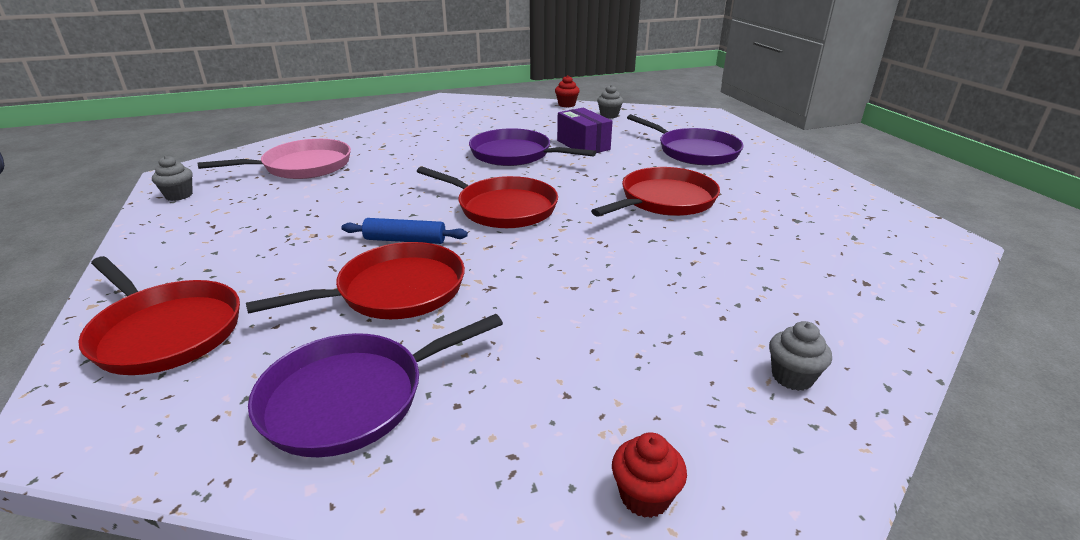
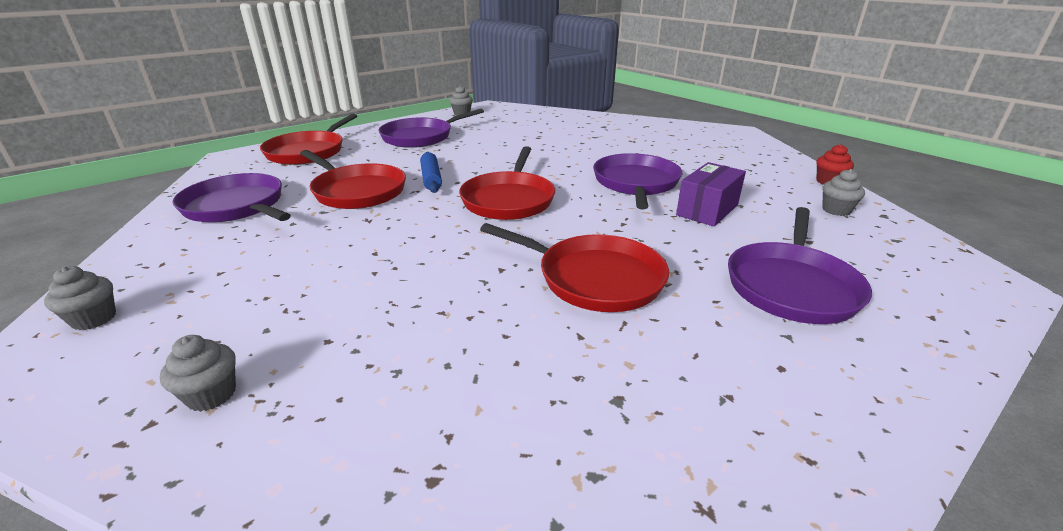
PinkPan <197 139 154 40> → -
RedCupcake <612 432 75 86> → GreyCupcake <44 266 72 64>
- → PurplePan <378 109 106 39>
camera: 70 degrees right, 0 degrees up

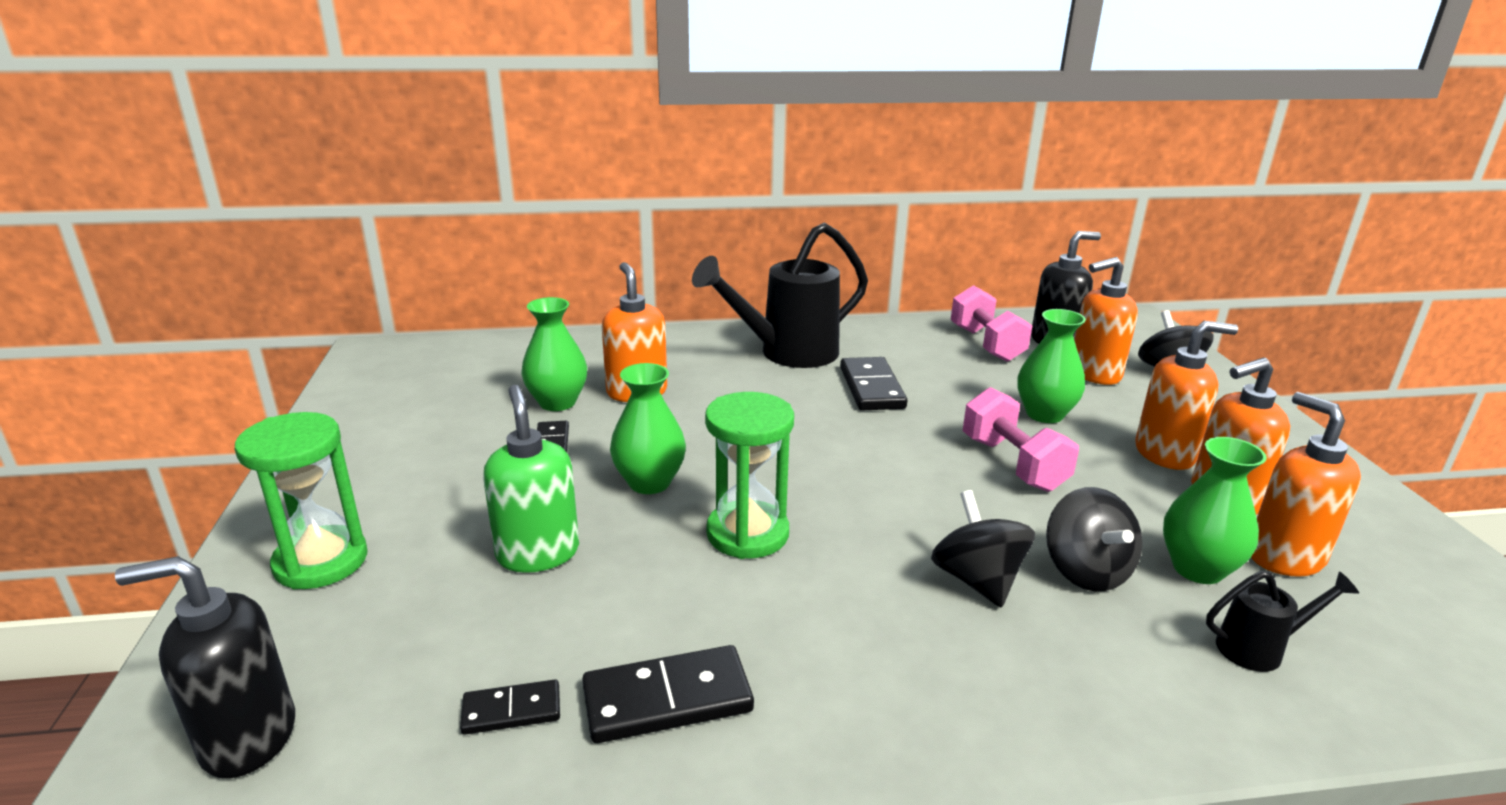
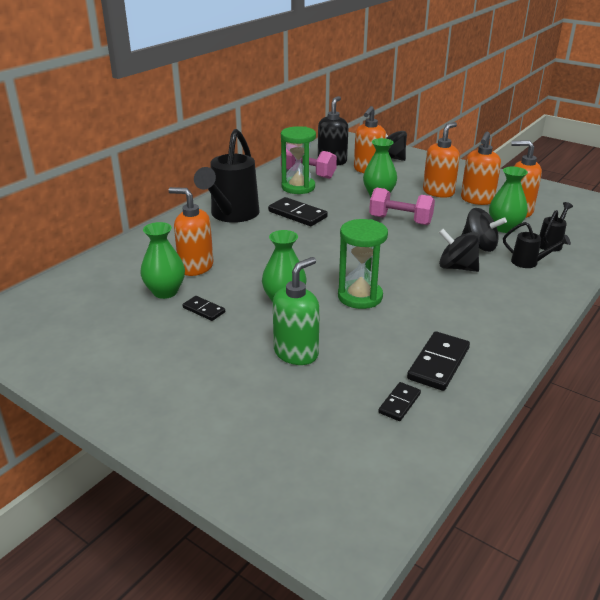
GreenSoapDispenser <483 385 96 188> → GreenSoapDispenser <273 257 47 108>, 105 degrees clockwise
GreenHourglass <235 412 133 177> → GreenHourglass <281 126 35 68>, moved
BlackSoapDispenser <115 556 180 222> → -
- → BlackWateringCan <503 222 68 46>
camera: 45 degrees left, 5 degrees up

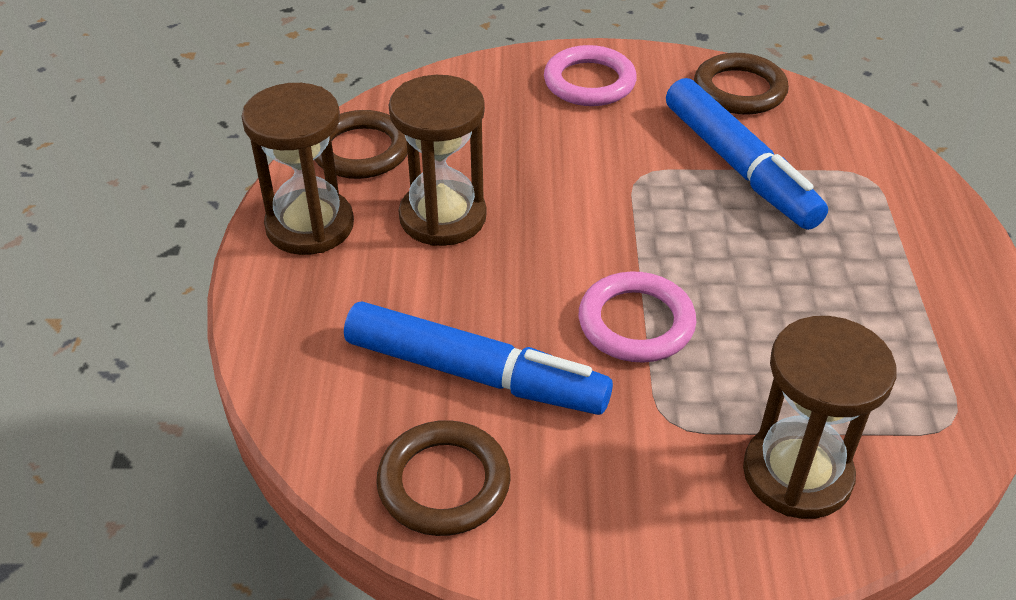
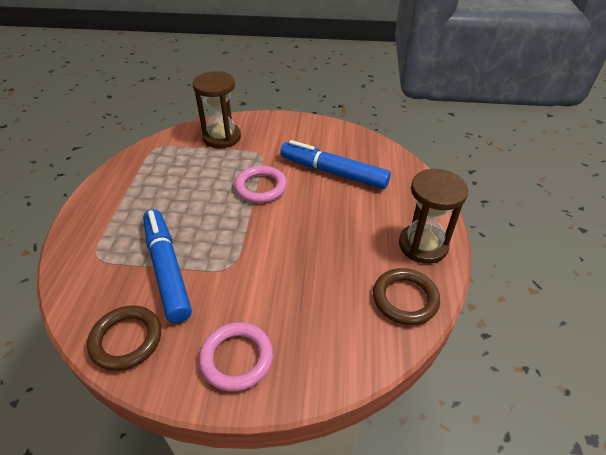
BrownHourglass <389 75 98 171> → -
BrownRing <376 420 135 116> → -
camera: 175 degrees left, 0 degrees up

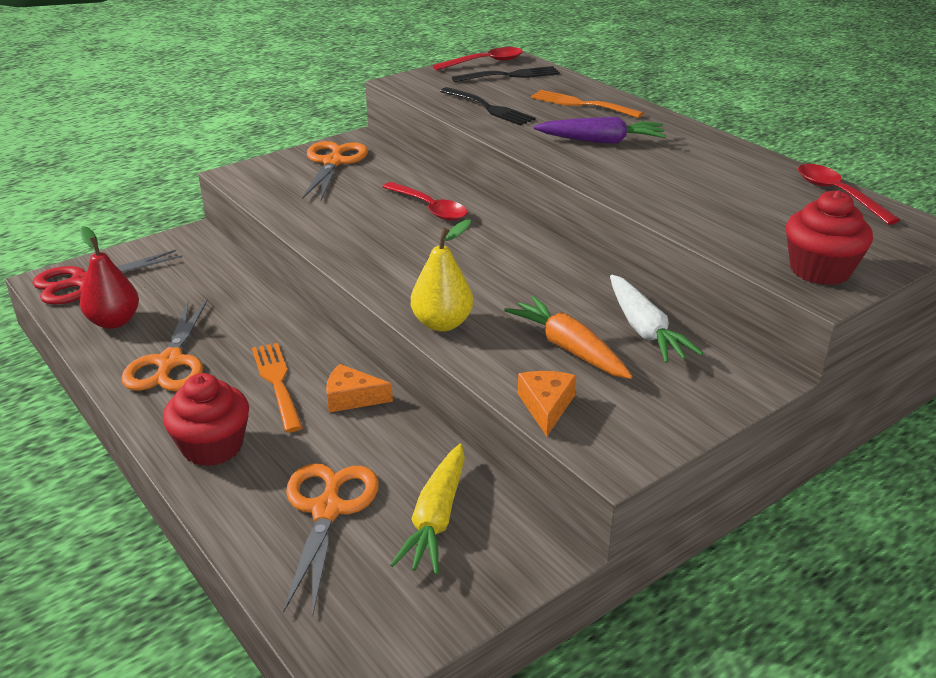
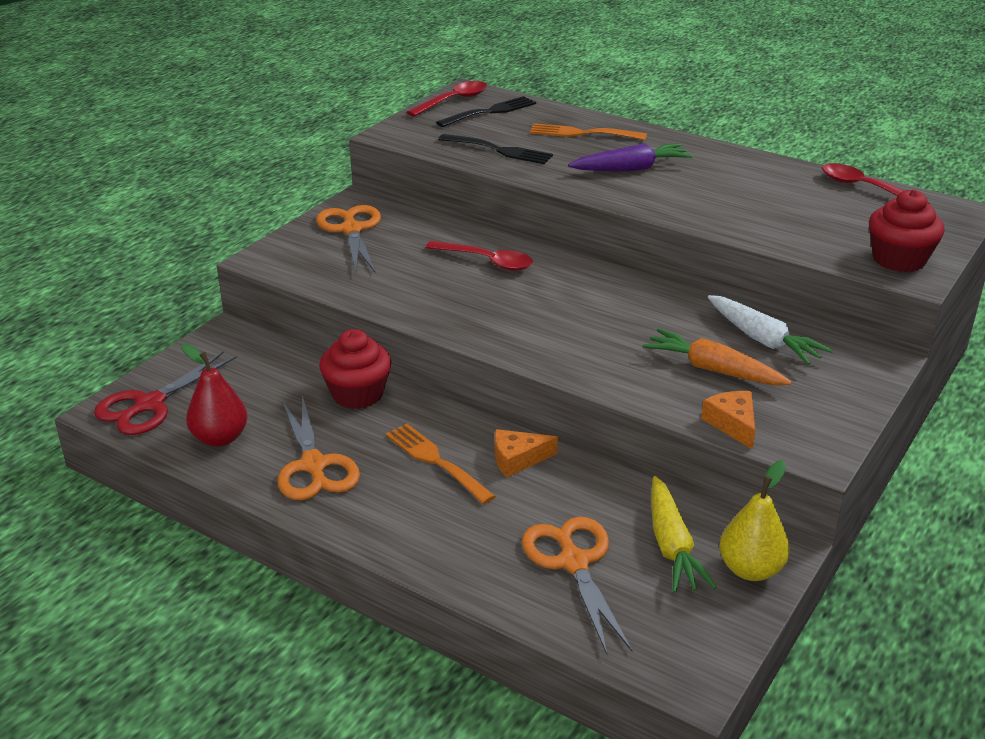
YellowPear <411 220 62 112> → YellowPear <719 460 71 121>, moved
RedCupcake <163 373 86 93> → RedCupcake <319 329 72 80>, moved
camera: 20 degrees left, 0 degrees up

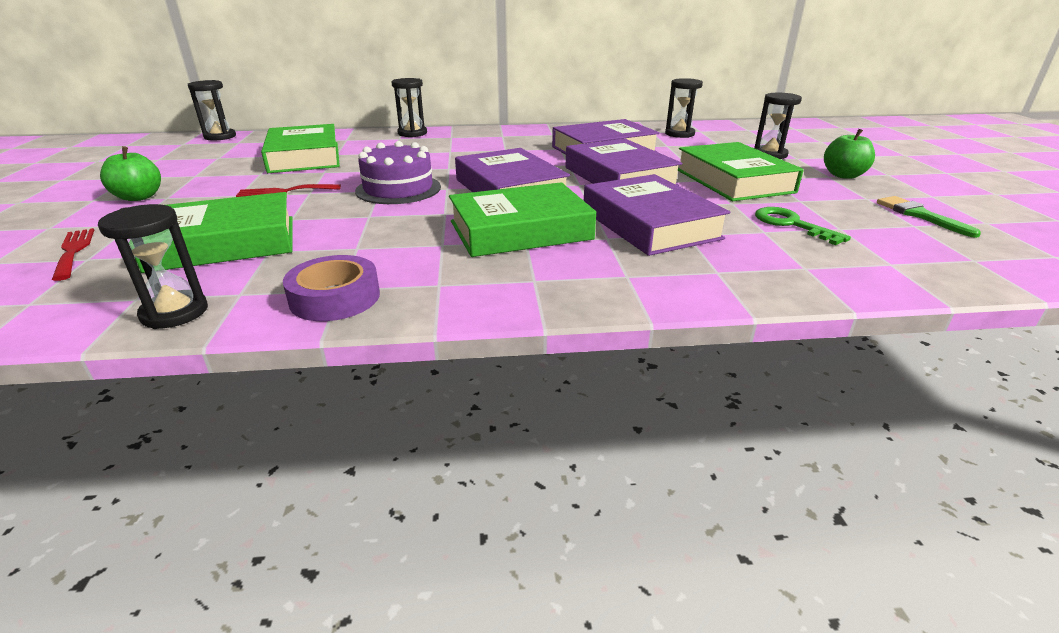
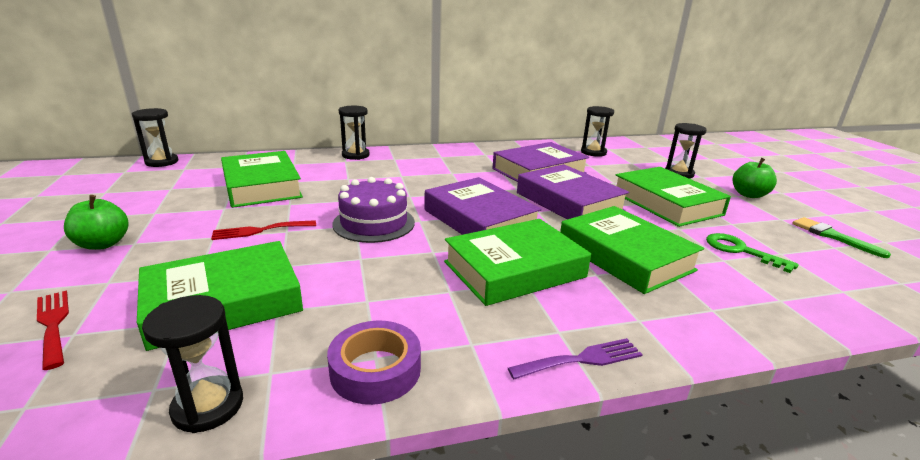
PurpleBook <584 174 147 82> → GreenBook <560 206 144 88>
- → PurpleFork <508 338 135 41>
camera: 10 degrees left, 5 degrees down

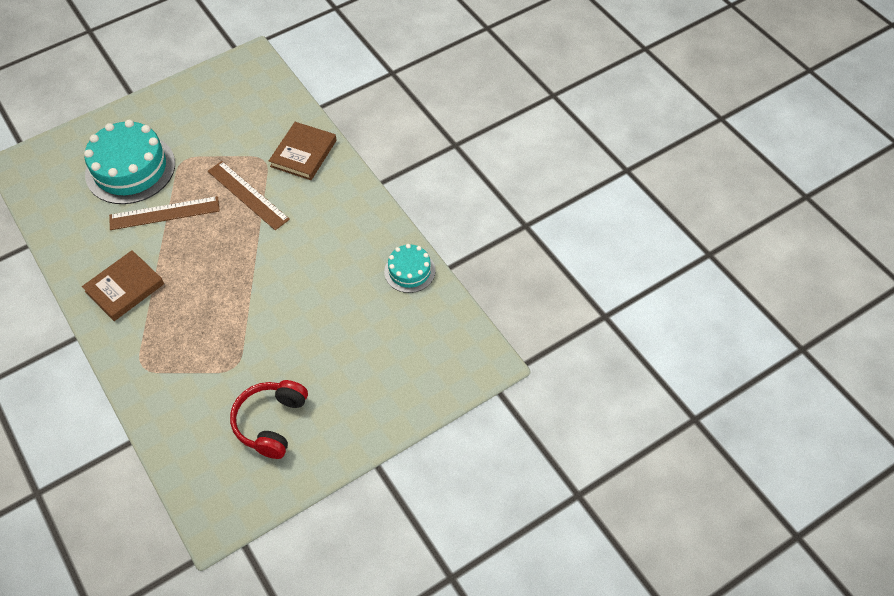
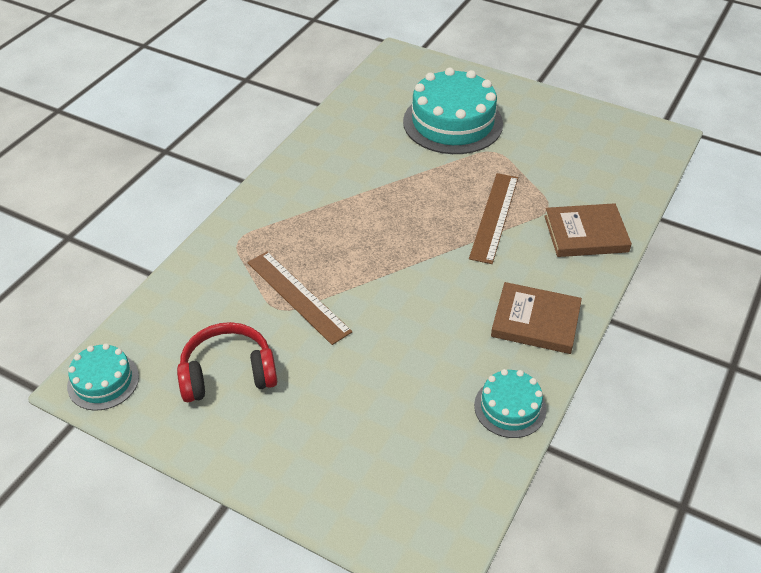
BrownRuler <109 196 111 34> → BrownRuler <247 251 106 94>, moved
BrownBook <82 250 82 71> → BrownBook <491 282 91 72>, moved
- → TurquoiseCake <67 343 72 68>
camera: 60 degrees right, 10 degrees down

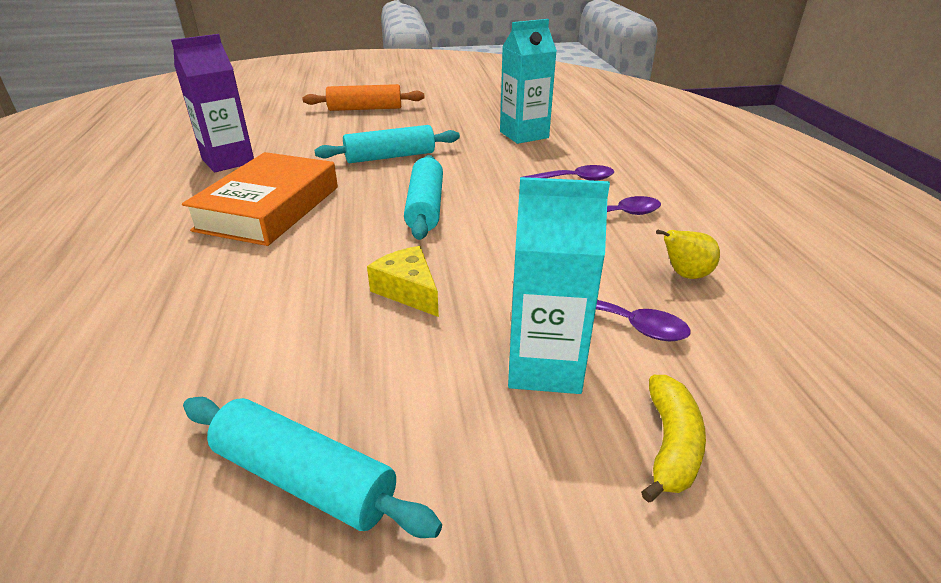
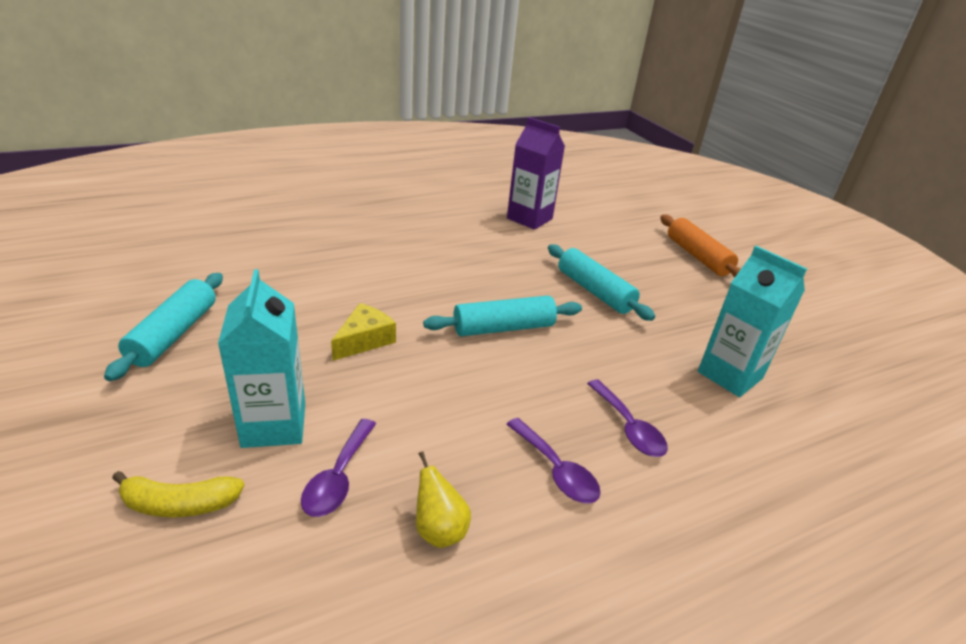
OrangeBook <182 152 156 94> → -
camera: 70 degrees right, 0 degrees up

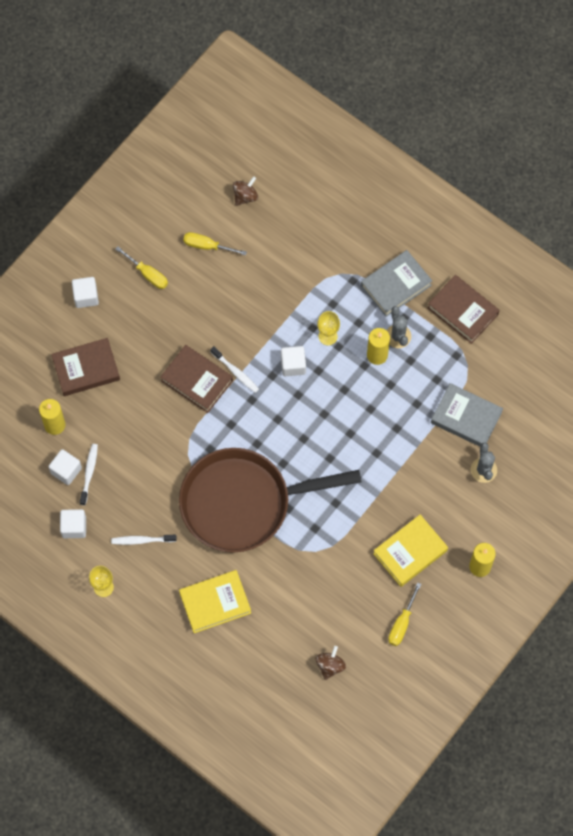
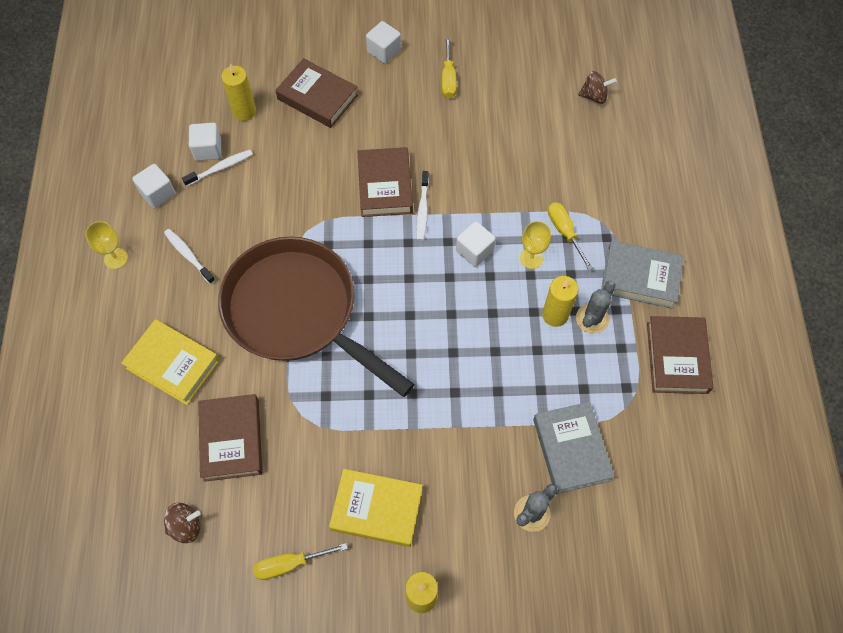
YellowScrewdriver <183 232 64 23> → YellowScrewdriver <548 202 45 68>, moved
- → BrownBook <198 394 64 88>
camera: 50 degrees right, 5 degrees down

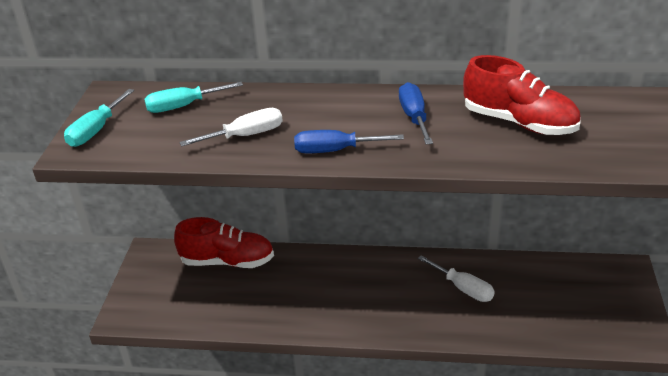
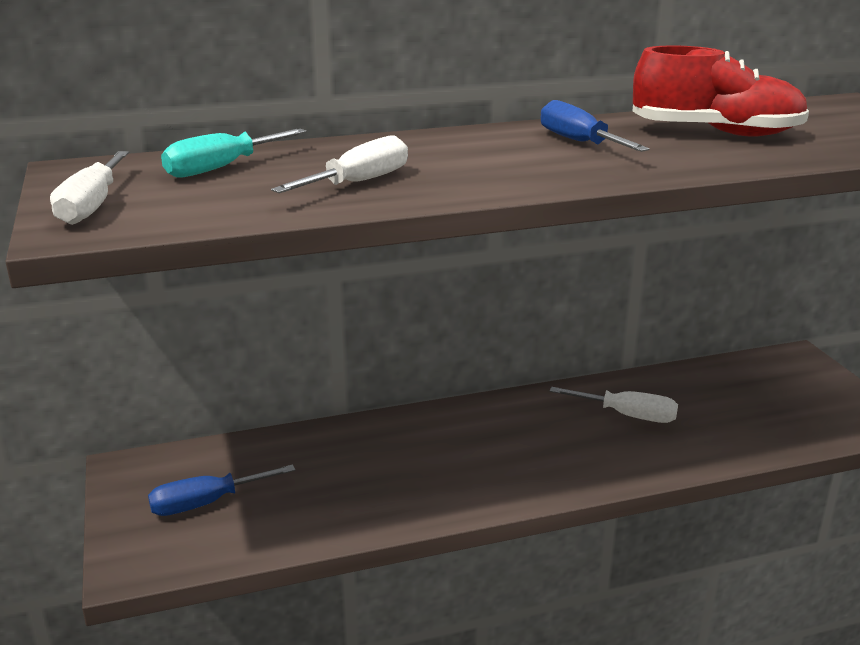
TurquoiseScrewdriver <64 89 70 58> → WhiteScrewdriver <50 151 79 74>
BlueScrewdriver <294 130 110 23> → BlueScrewdriver <148 464 148 52>, moved
RedShoe <174 217 100 51> → -
camera: 25 degrees left, 10 degrees down

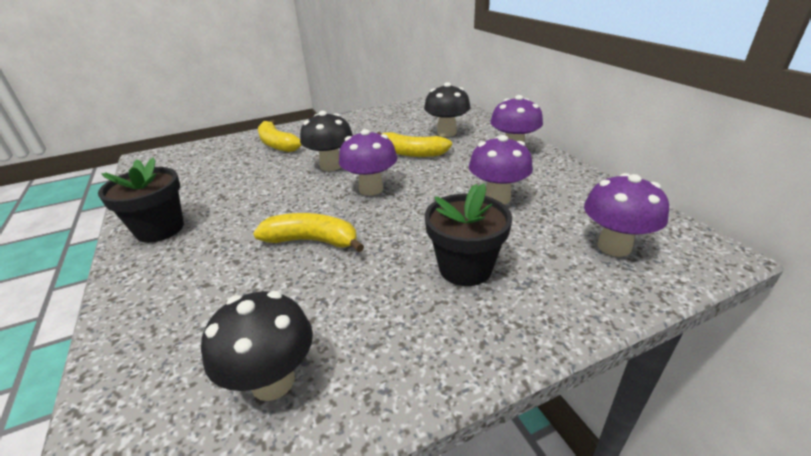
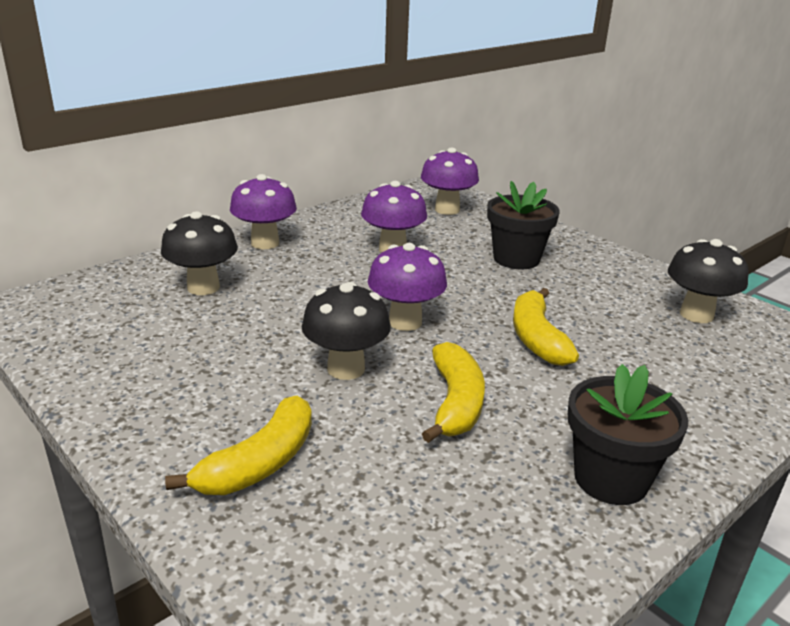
YellowBanana <377 132 75 25> → YellowBanana <422 342 63 101>, moved
camera: 110 degrees left, 5 degrees down

